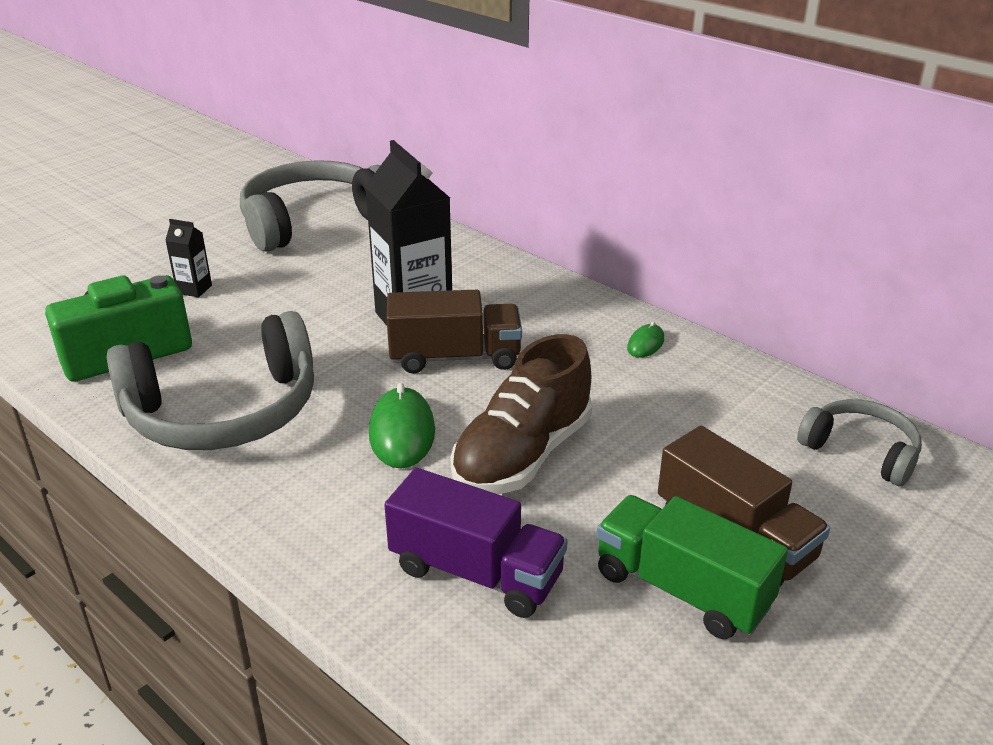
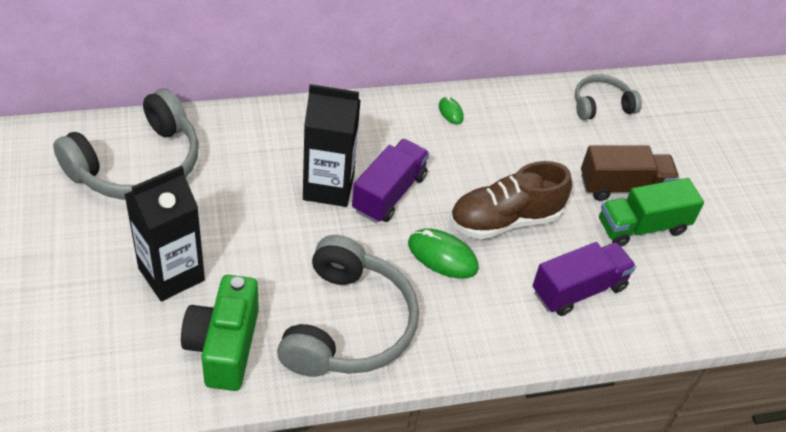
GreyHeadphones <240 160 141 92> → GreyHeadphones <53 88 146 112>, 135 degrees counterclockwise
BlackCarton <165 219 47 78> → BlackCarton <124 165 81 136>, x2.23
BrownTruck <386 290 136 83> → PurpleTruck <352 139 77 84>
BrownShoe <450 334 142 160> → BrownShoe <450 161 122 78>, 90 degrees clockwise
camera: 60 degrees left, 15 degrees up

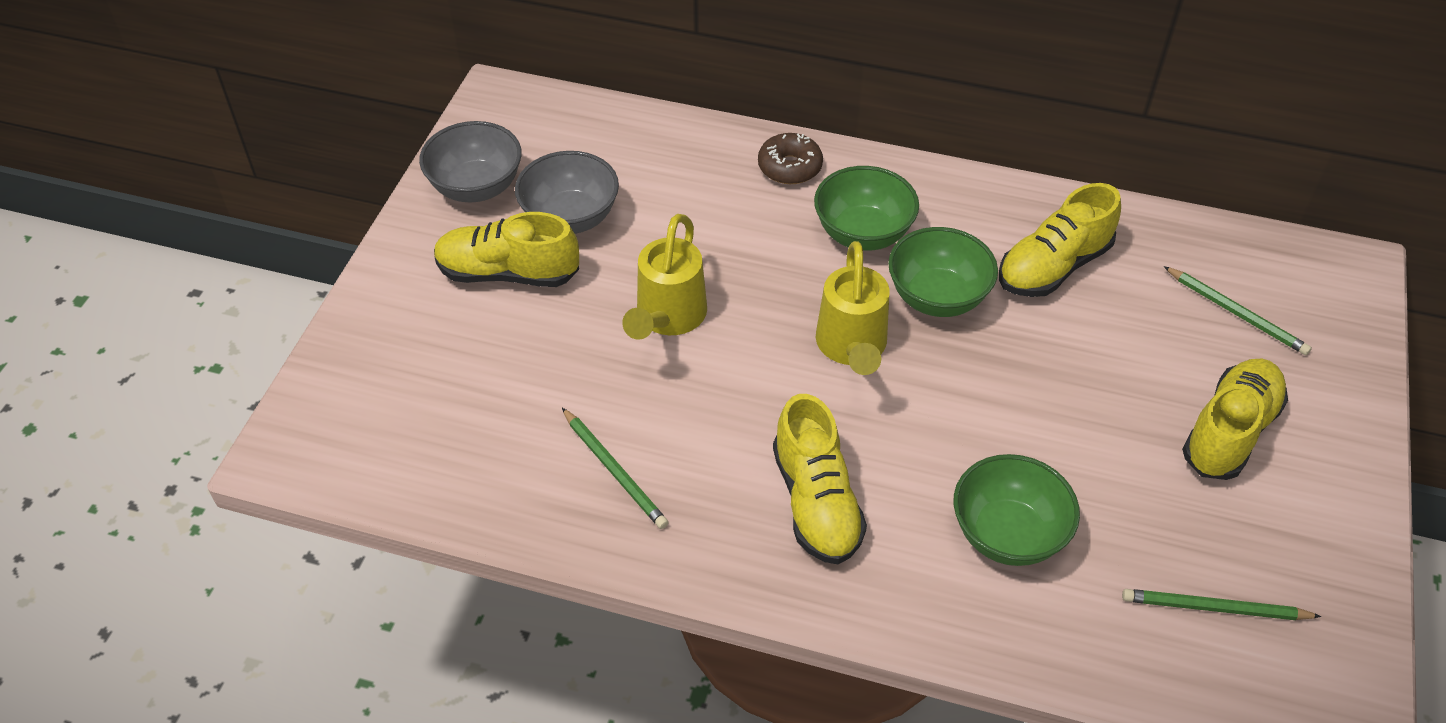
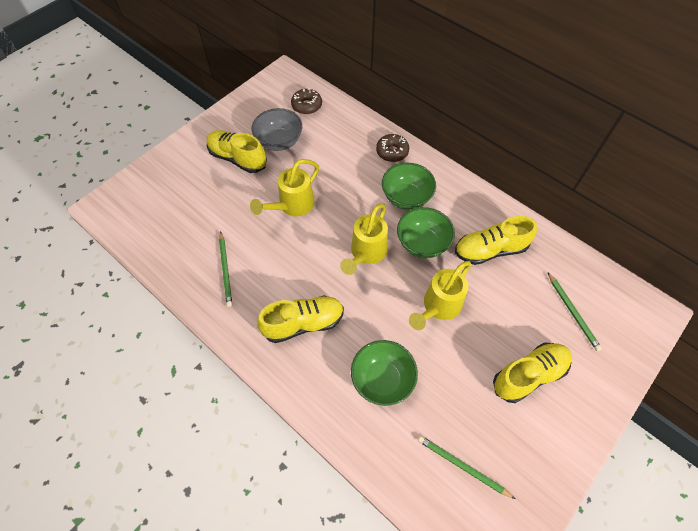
GreyBowl <419 121 103 82> → -
YellowShoe <773 394 94 170> → YellowShoe <257 296 87 47>, 120 degrees counterclockwise
- → BrownDonut <291 89 31 25>
- → YellowWateringCan <409 261 62 69>
camera: 25 degrees right, 10 degrees up

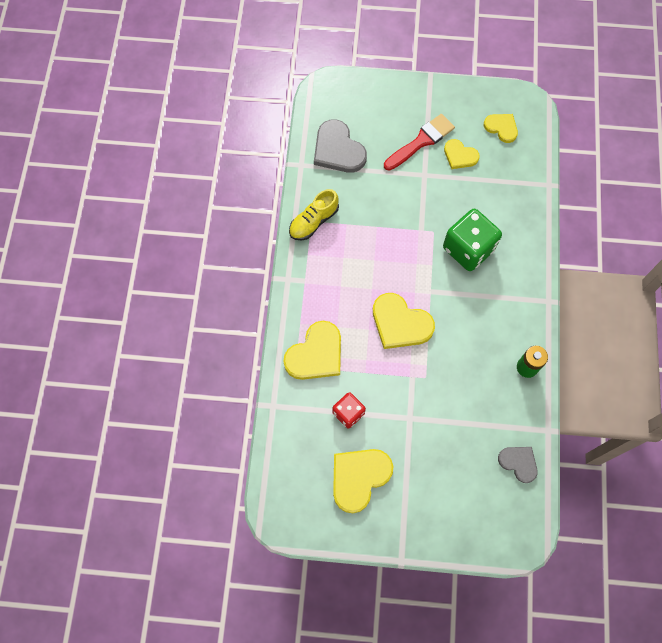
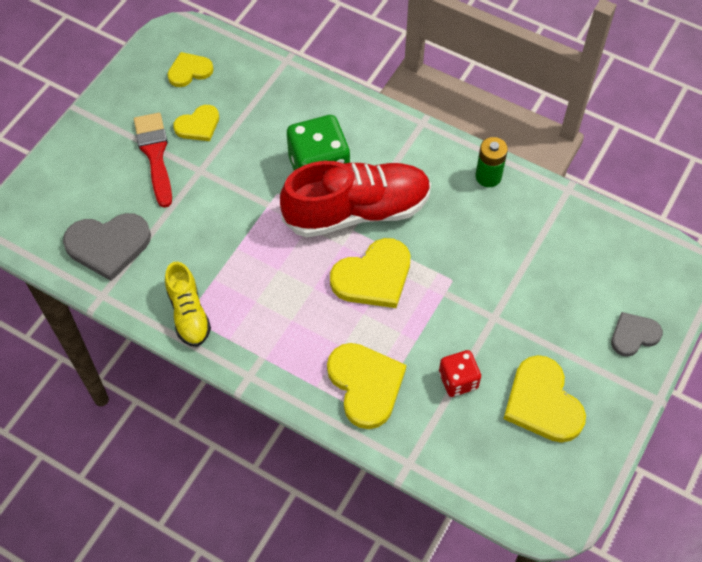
GreyHeart <498 447 40 36> → GreyHeart <611 312 52 45>, moved
- → RedShoe <280 161 151 77>
camera: 65 degrees left, 10 degrees down

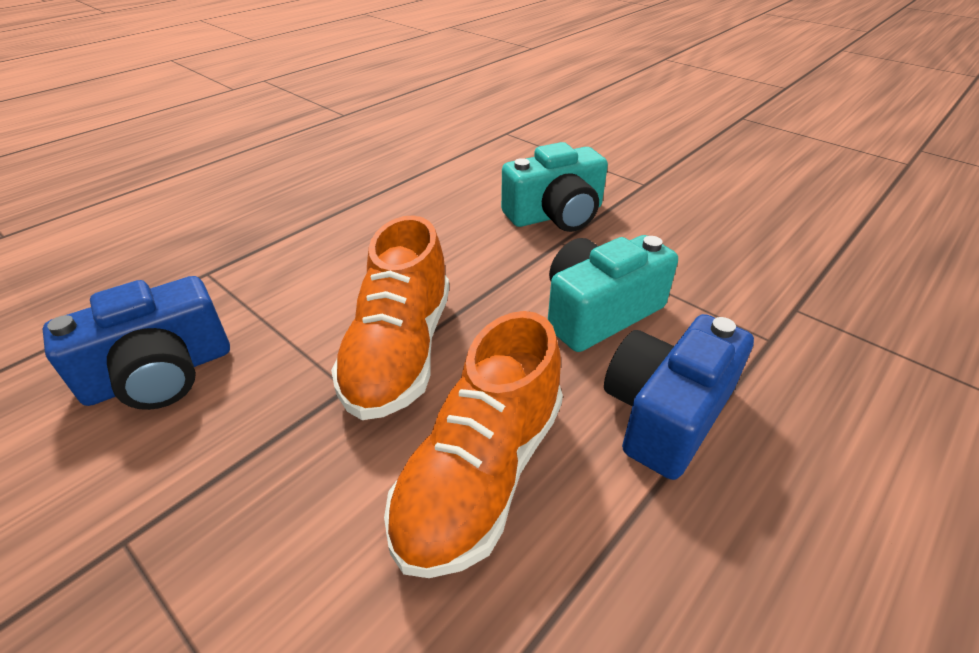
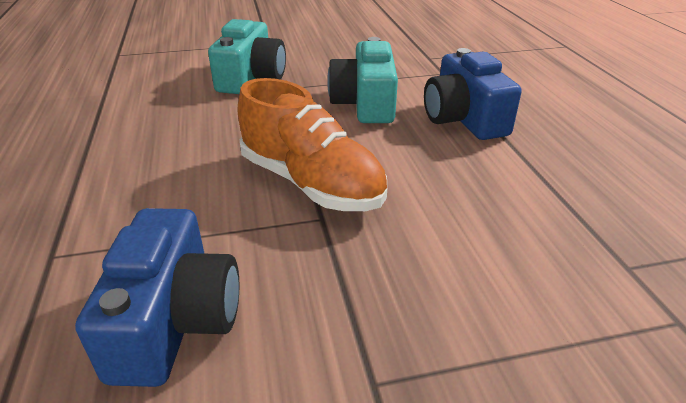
OrangeShoe <384 311 179 267> → -
camera: 55 degrees left, 5 degrees down

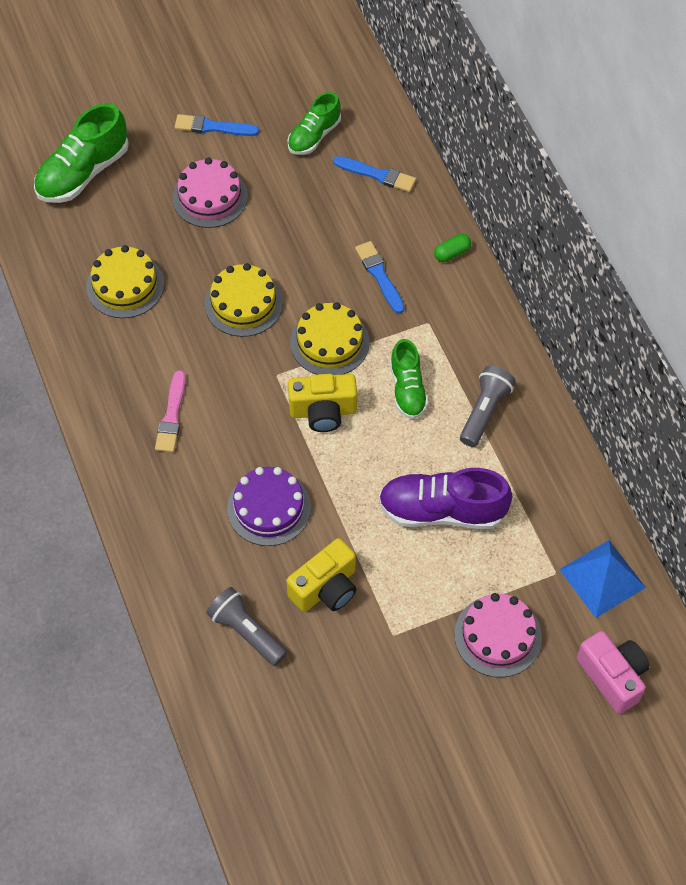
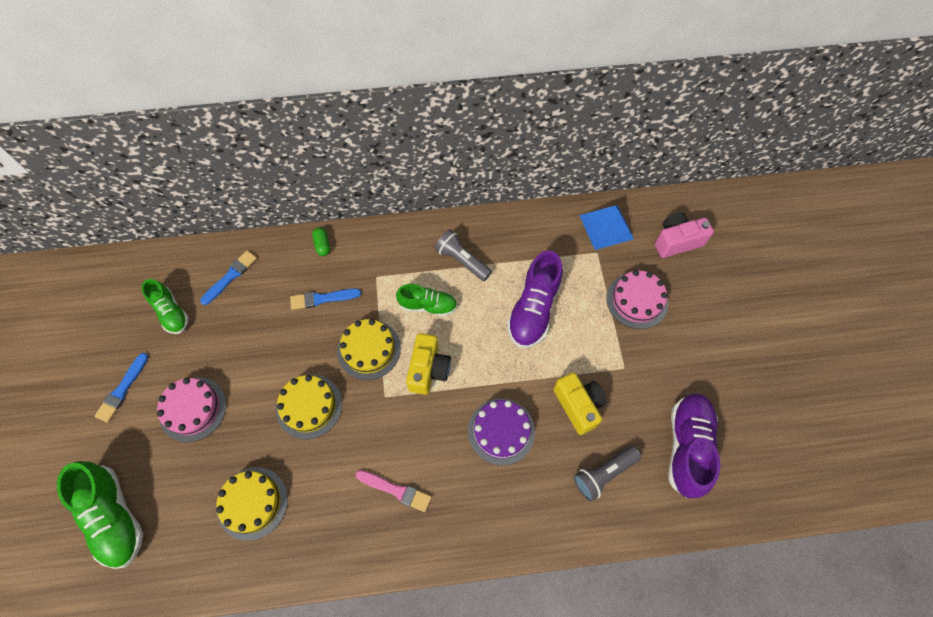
- → PurpleShoe <668 393 52 105>
camera: 75 degrees left, 5 degrees up

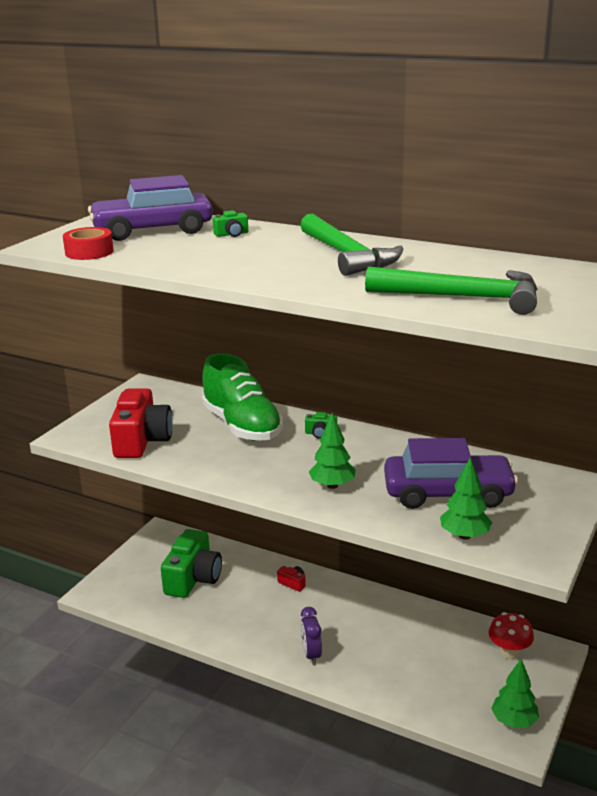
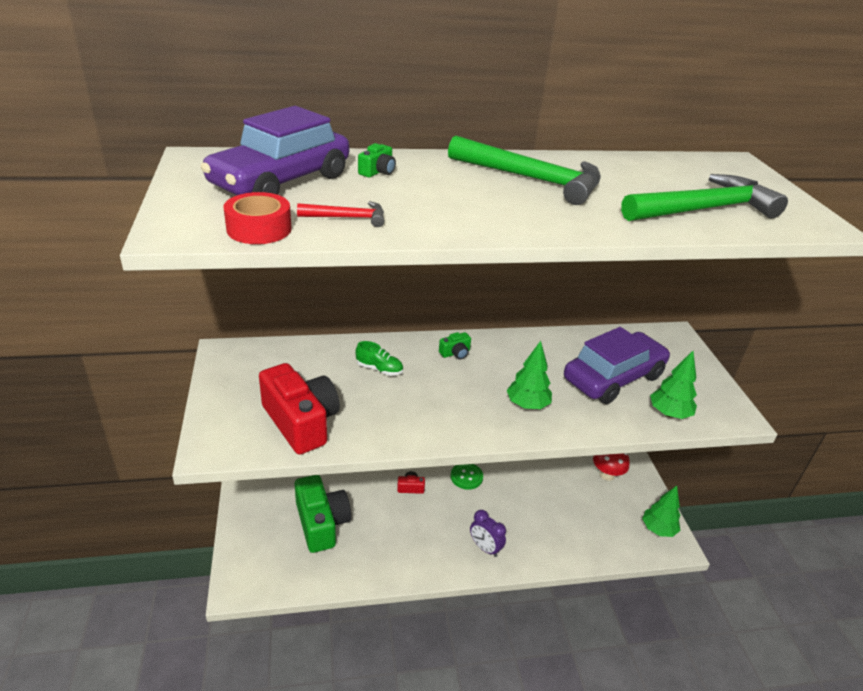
GreenShoe <202 353 81 88> → GreenShoe <356 341 47 35>, x0.40
- → RedHammer <297 201 87 26>
- → GreenButton <451 464 32 26>
camera: 40 degrees left, 10 degrees up

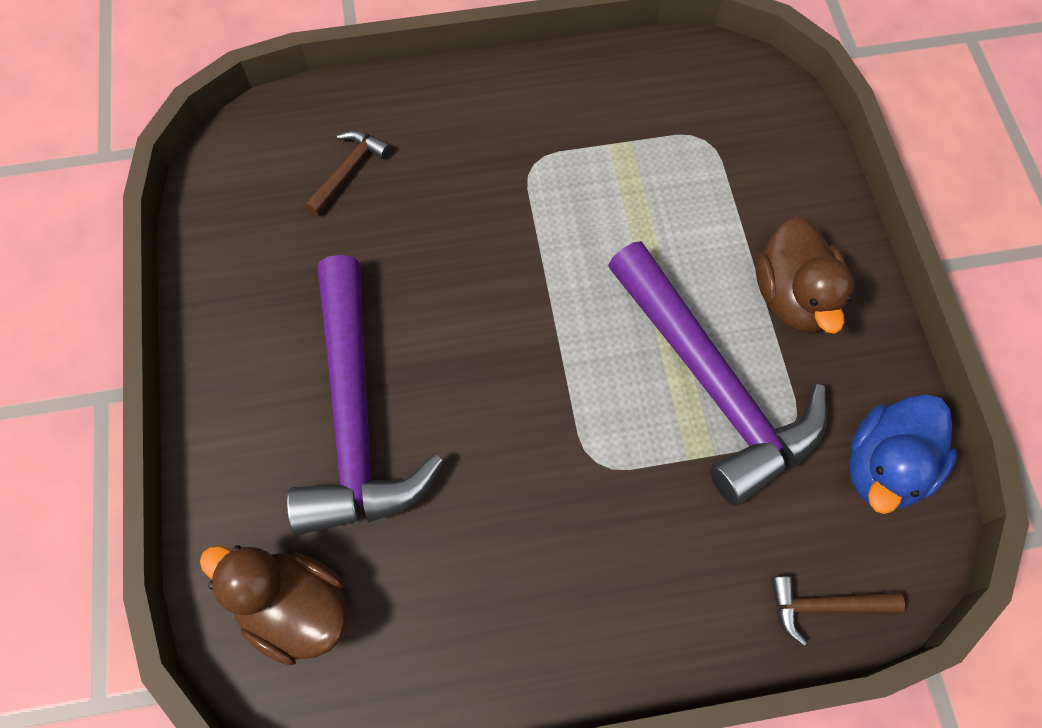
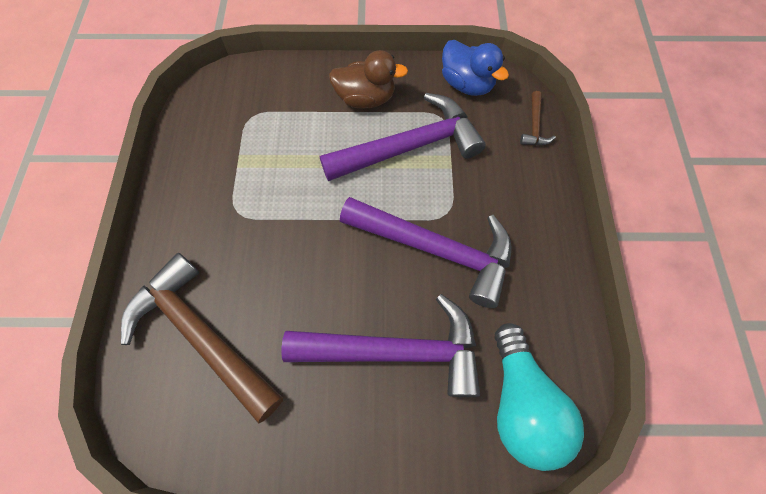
BrownHammer <305 130 86 86> → BrownHammer <121 253 162 171>, x2.40
BrownDuck <200 545 147 121> → TurquoiseLightBulb <495 323 89 148>
- → PurpleHammer <340 197 172 111>
camera: 80 degrees left, 0 degrees up

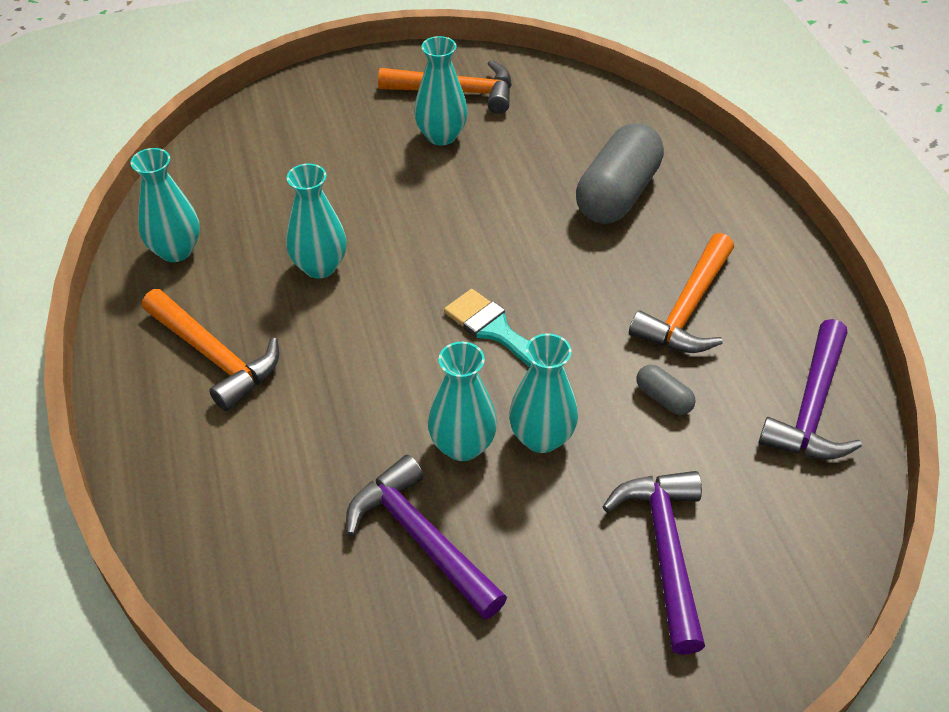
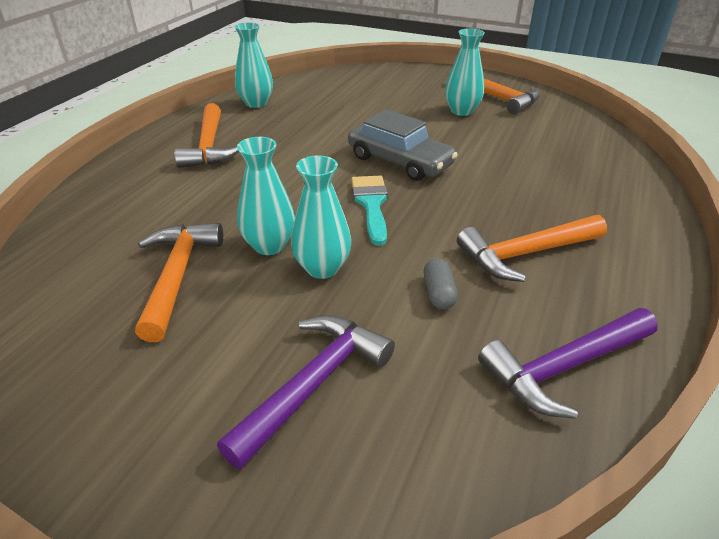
GreyCapsule <576 123 88 101> → -
TurquoiseVase <286 164 61 114> → -
PurpleHammer <346 455 161 165> → OrangeHammer <135 223 88 119>
- → GreyCar <348 109 110 72>
camera: 40 degrees right, 10 degrees down

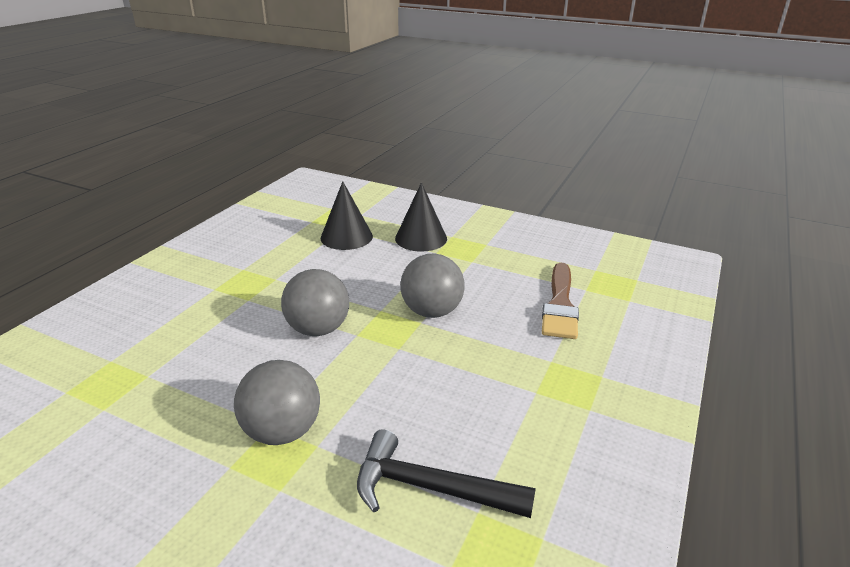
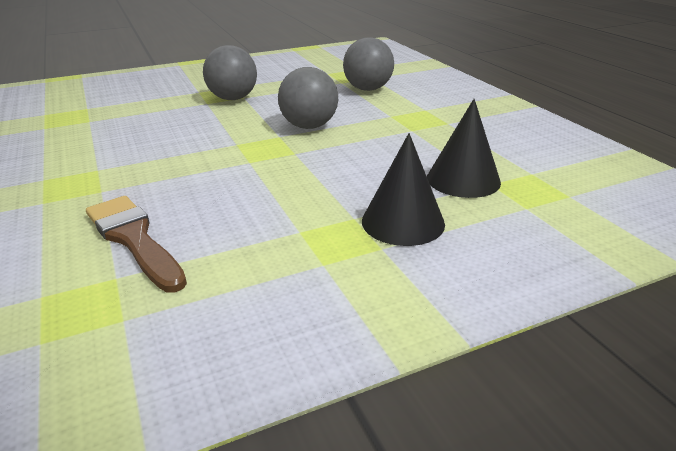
GreyBall <400 253 65 65> → GreyBall <343 37 51 54>, moved
BlackHammer <357 429 179 89> → -
camera: 130 degrees right, 0 degrees up

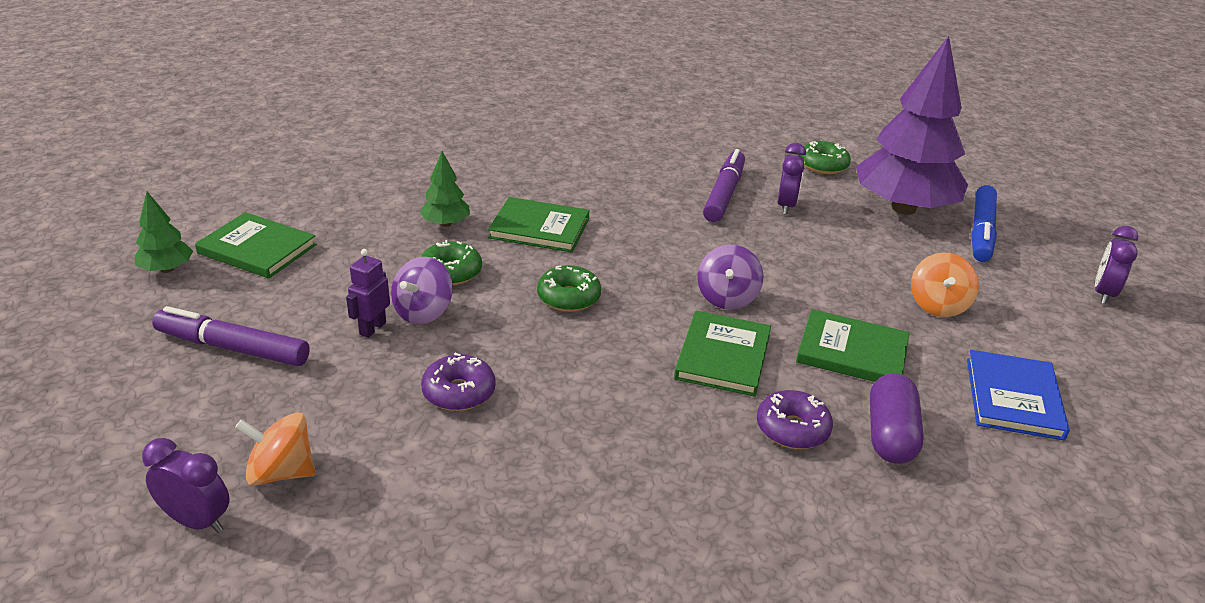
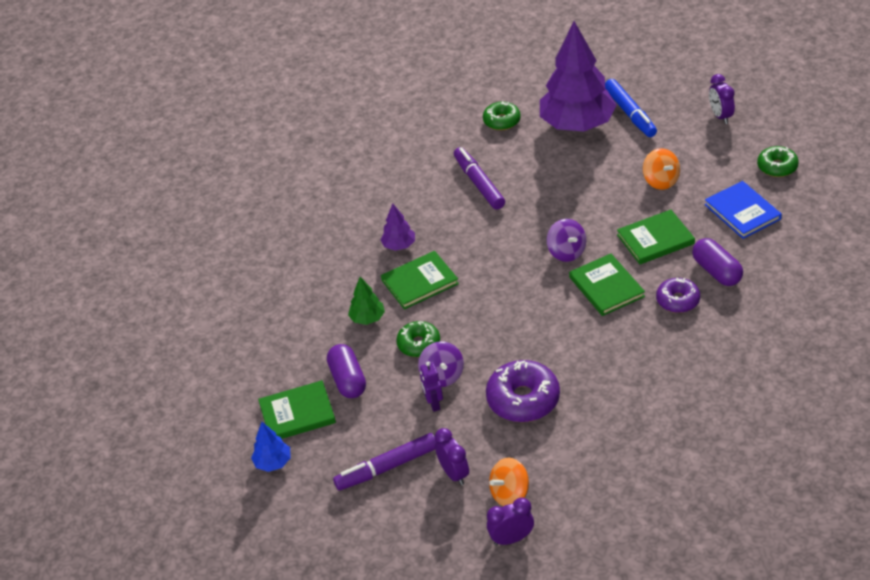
PurpleClock <777 143 29 72> → PurpleClock <435 428 34 57>, moved
GreenTree <135 192 58 81> → BlueTree <251 422 40 50>
GreenDonut <537 265 64 47> → GreenDonut <757 146 42 31>, moved
PurpleDonut <421 353 75 58> → PurpleDonut <486 360 74 62>, x1.61
- → PurpleTree <380 204 35 47>
- → PurpleCapsule <327 344 39 54>
camera: 35 degrees left, 10 degrees up

